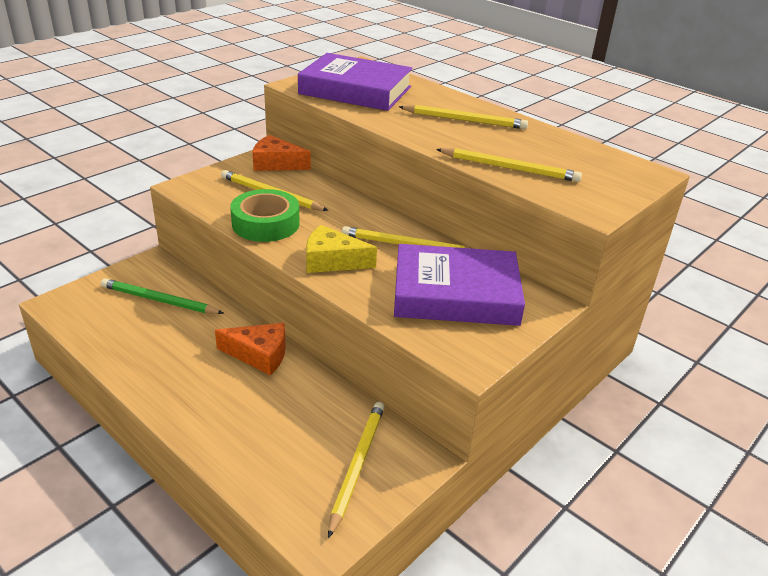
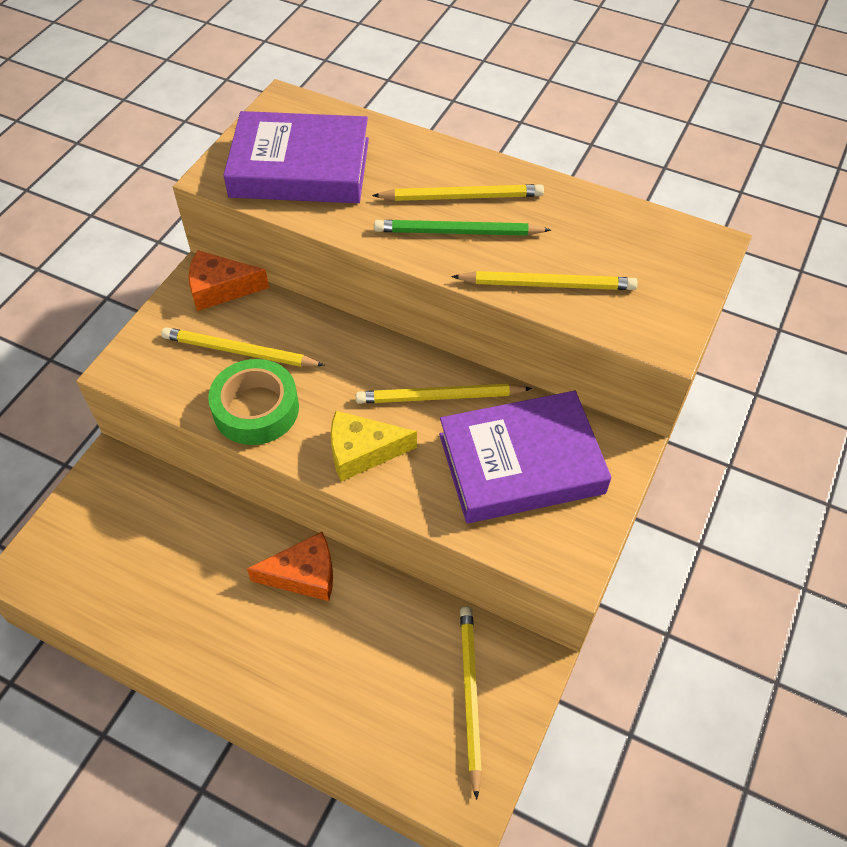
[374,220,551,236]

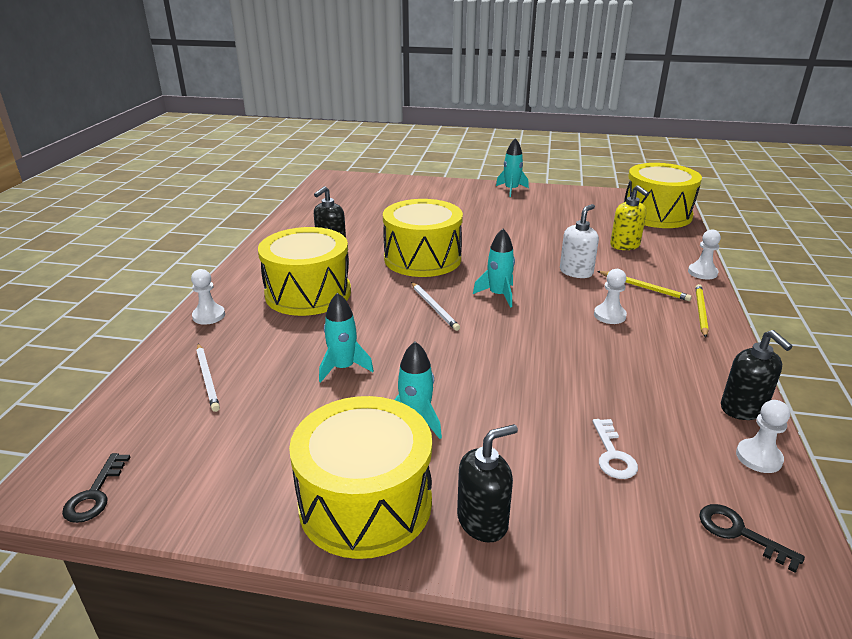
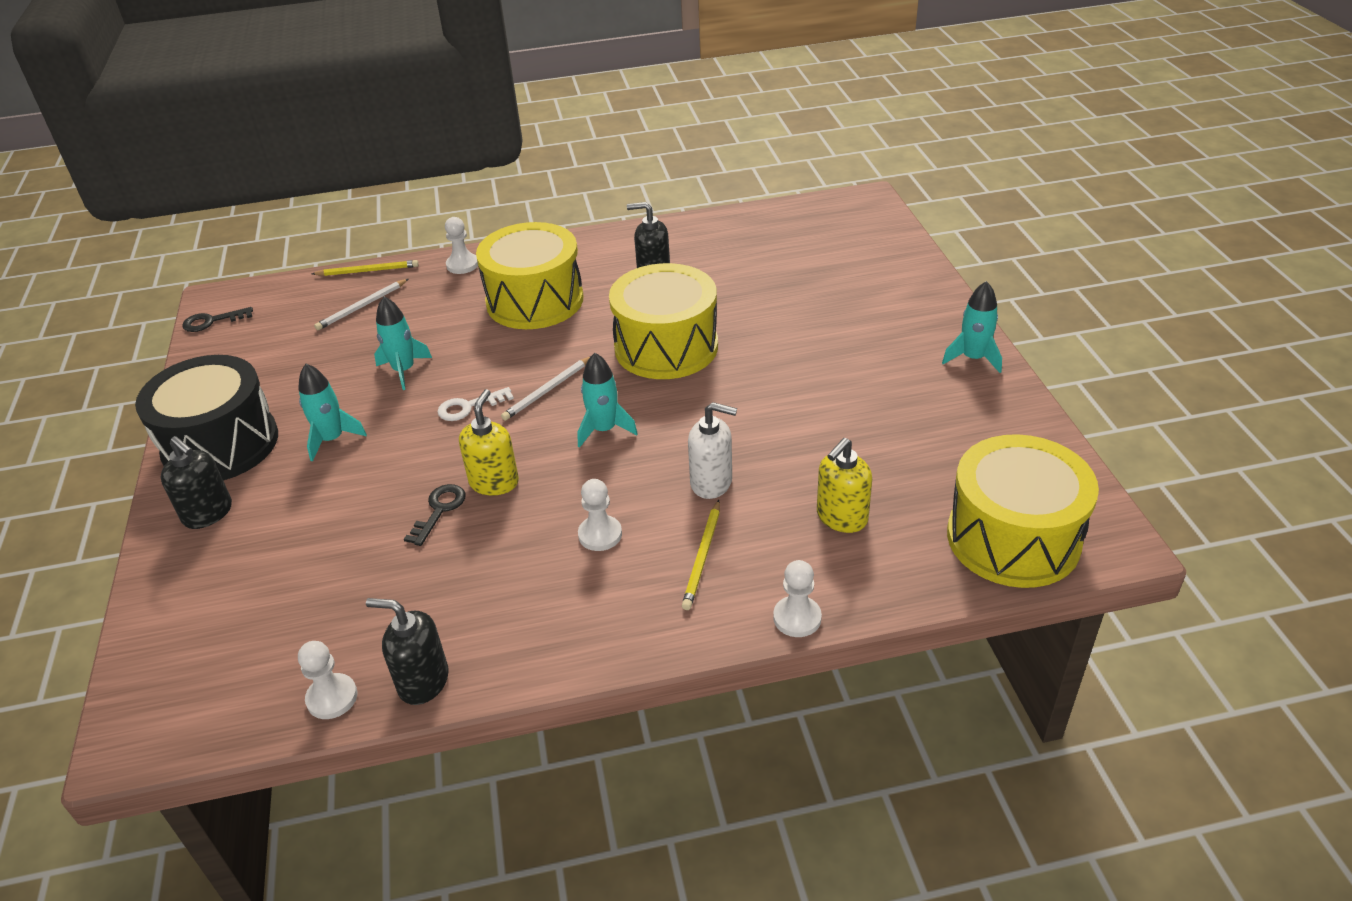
[135,355,278,481]
[312,260,419,276]
[366,598,449,705]
[404,484,466,546]
[437,387,514,421]
[459,389,519,496]

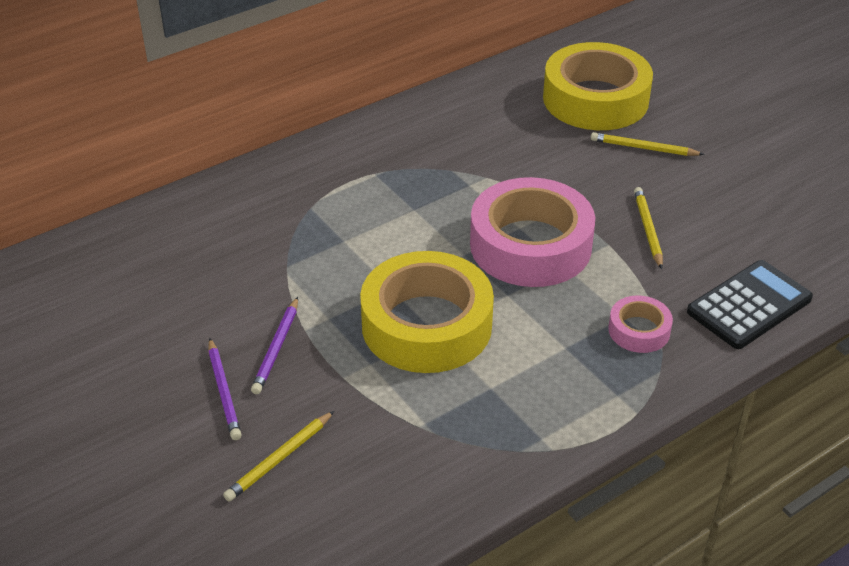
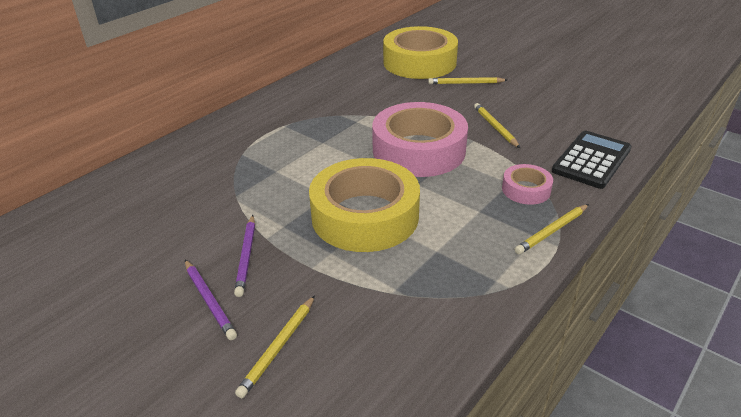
[515,204,589,254]

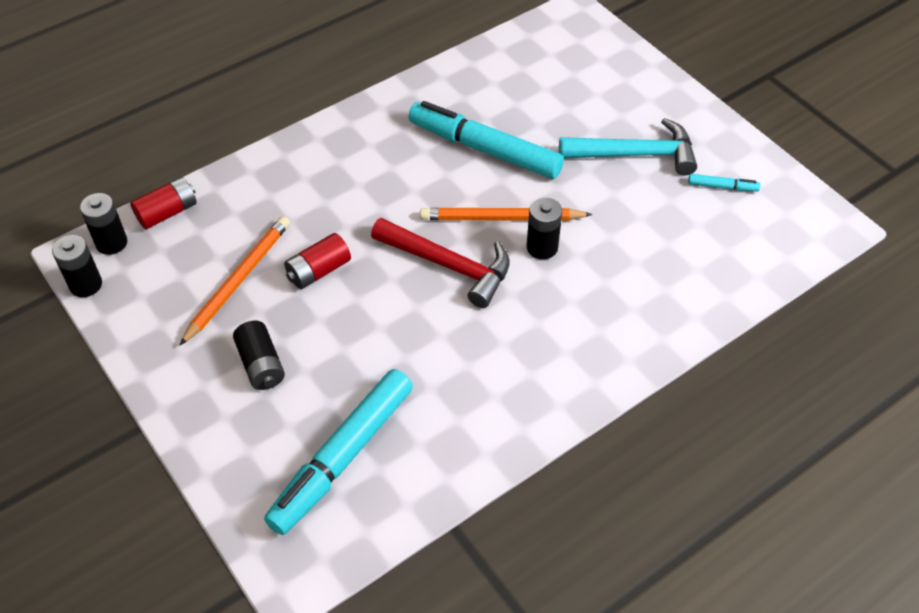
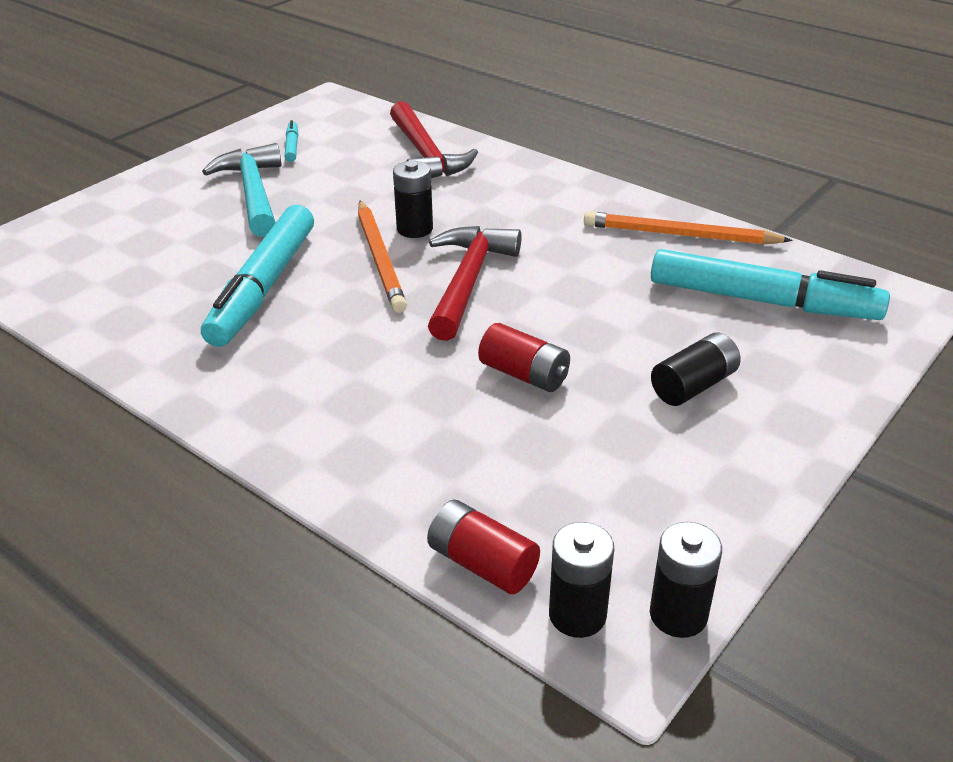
[390,101,478,178]
[584,211,792,245]

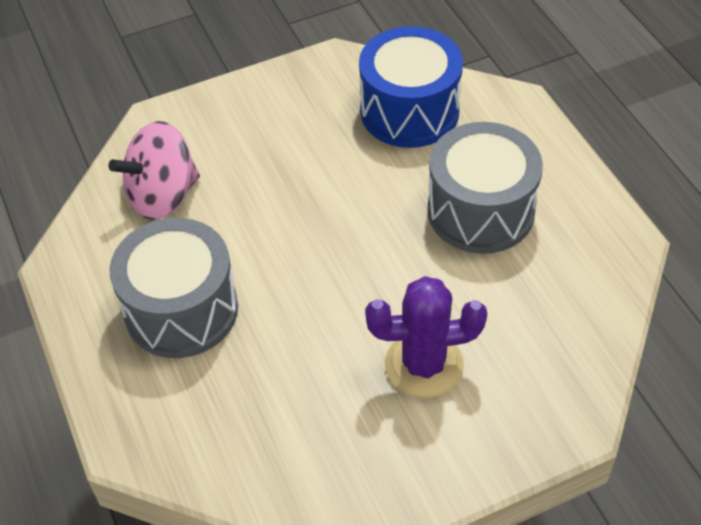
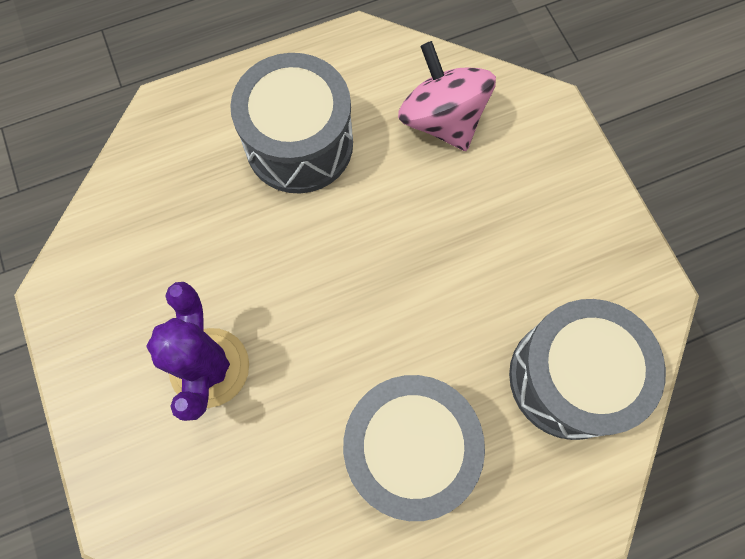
[509,299,666,440]

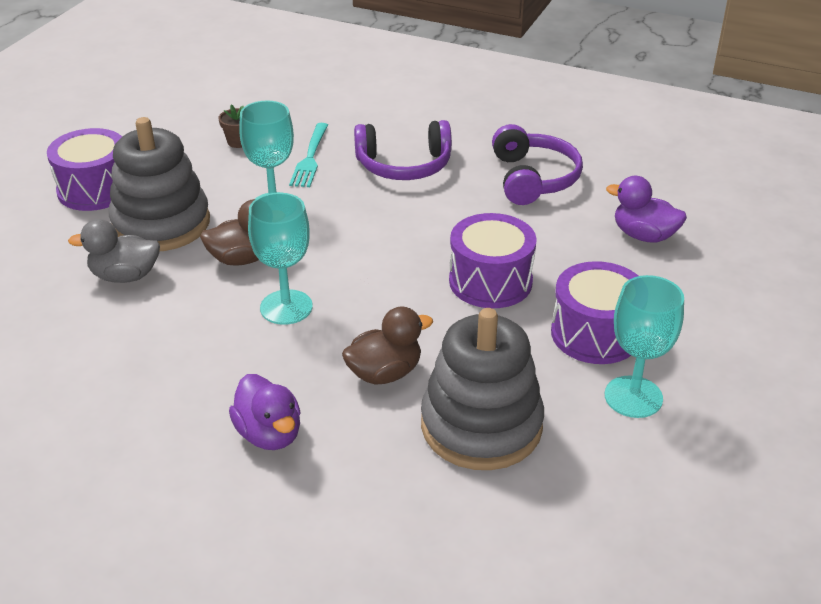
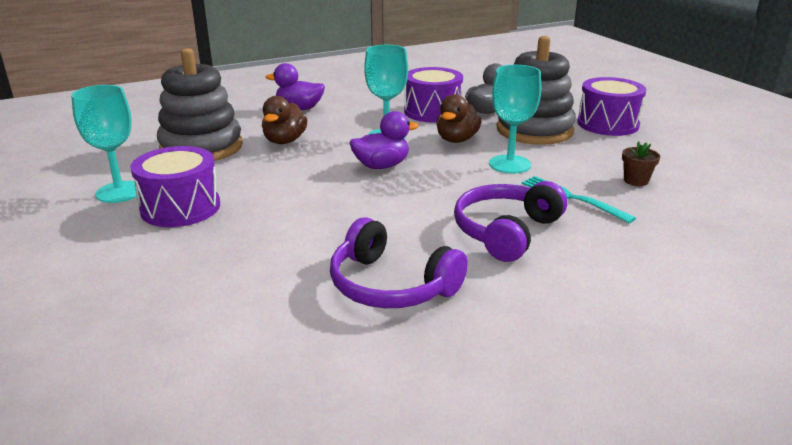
[350,111,419,169]
[404,67,463,123]

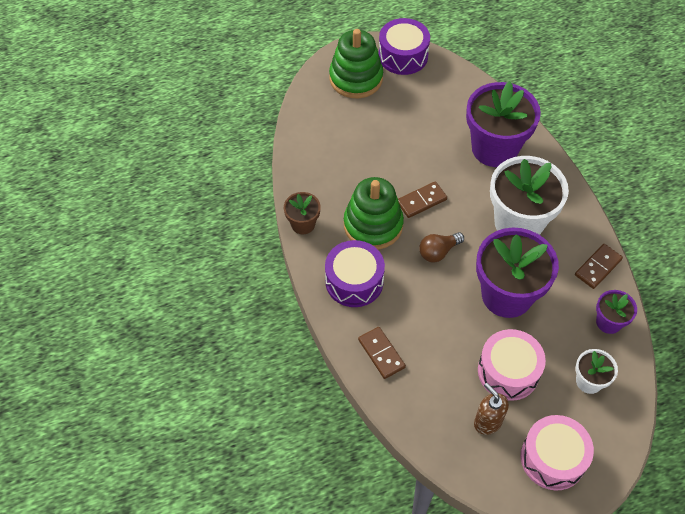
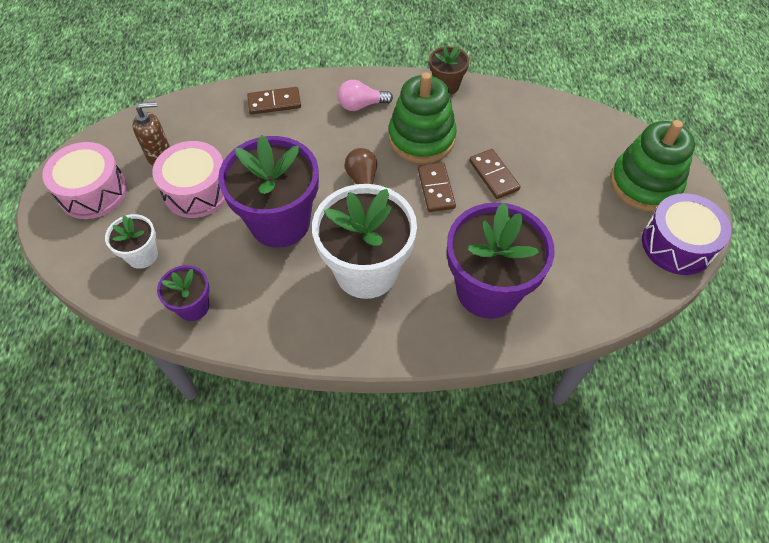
[338,80,393,111]
[469,149,520,199]

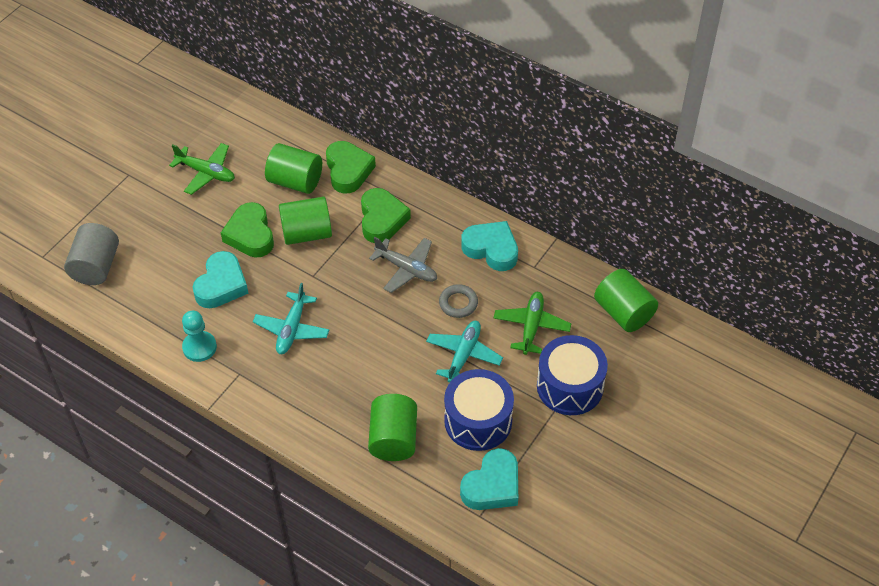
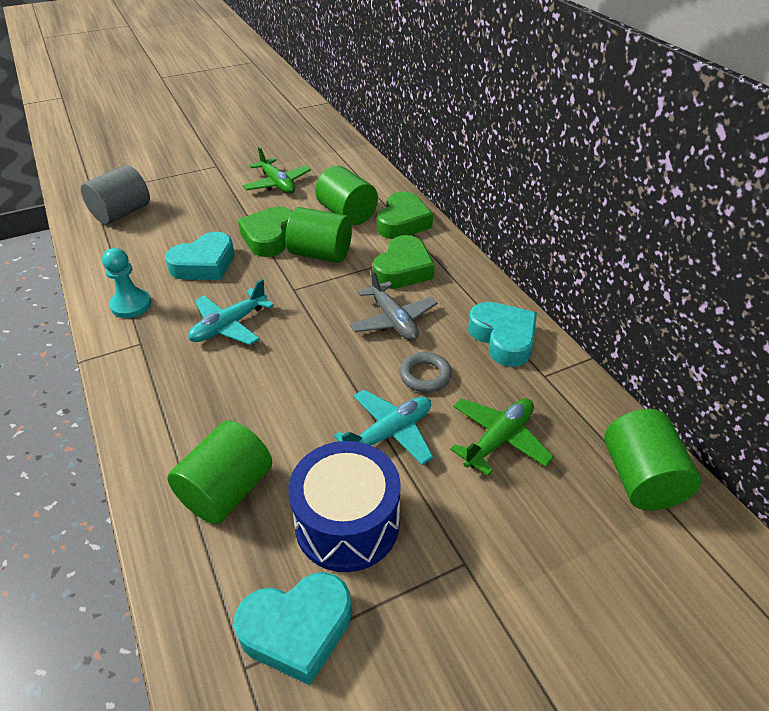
[537,335,608,415] (first image)

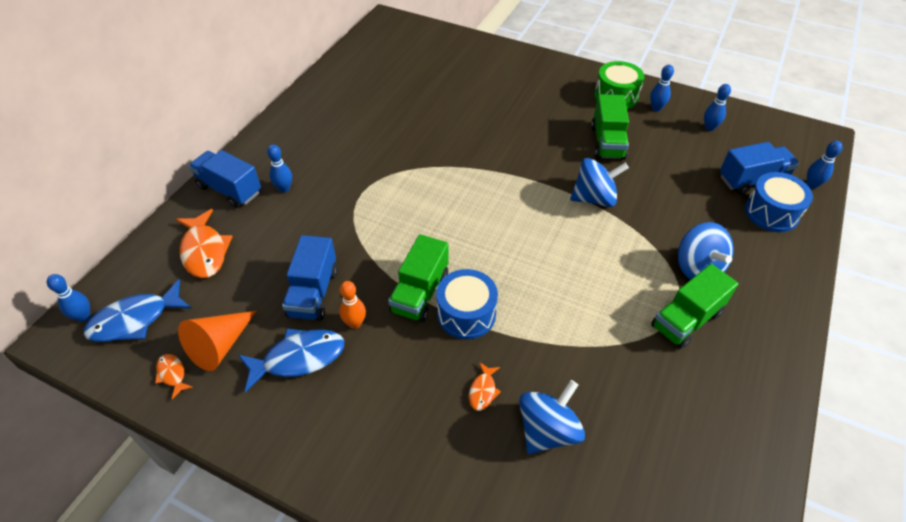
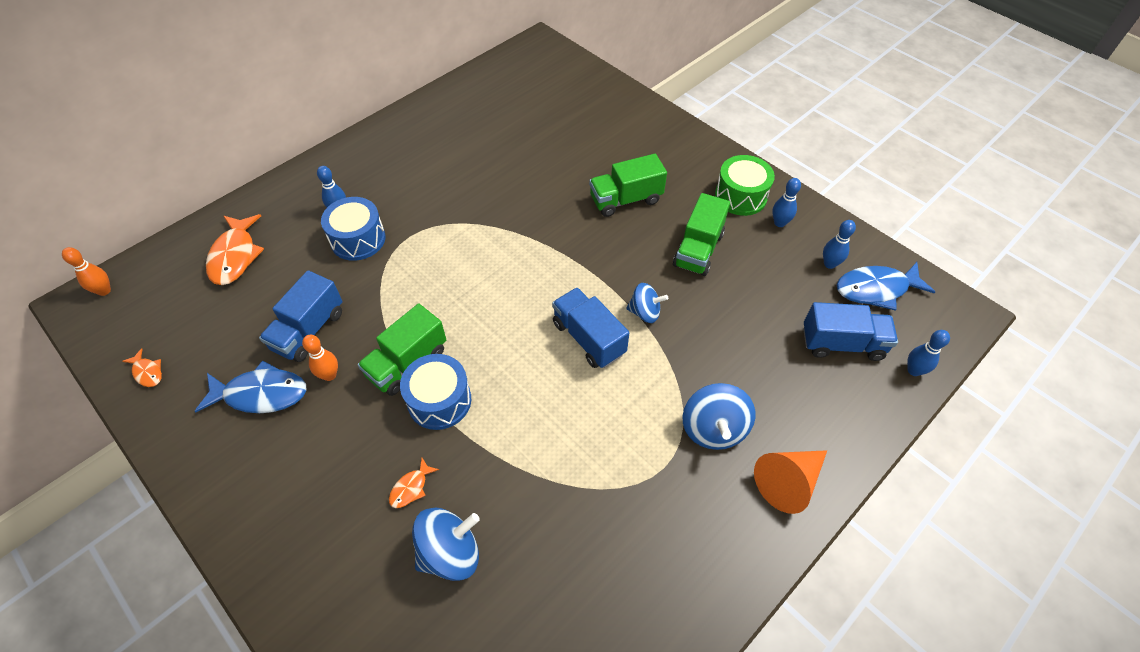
[62,247,111,296]
[122,348,162,387]
[321,197,385,261]
[552,287,629,368]
[589,154,667,217]
[626,283,668,323]
[754,450,827,514]
[836,262,935,311]

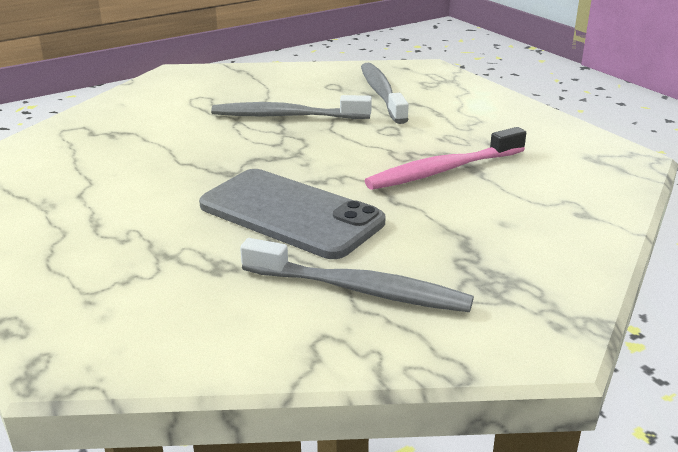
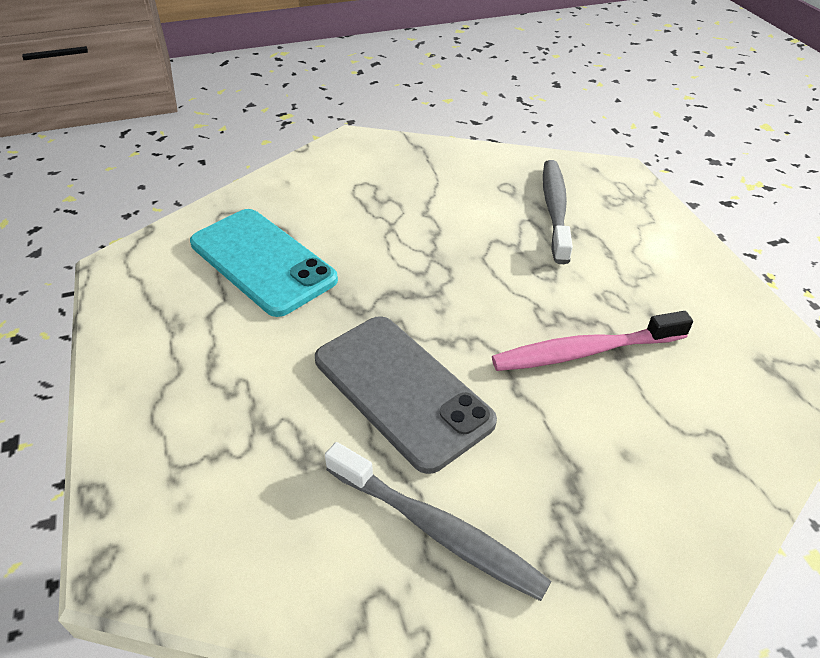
[190,209,338,317]
[211,95,372,119] (first image)

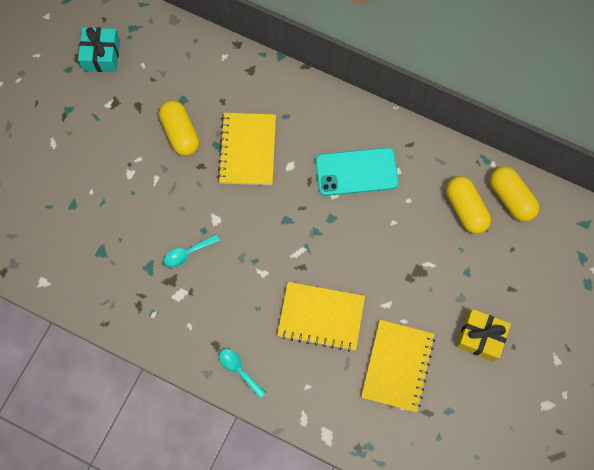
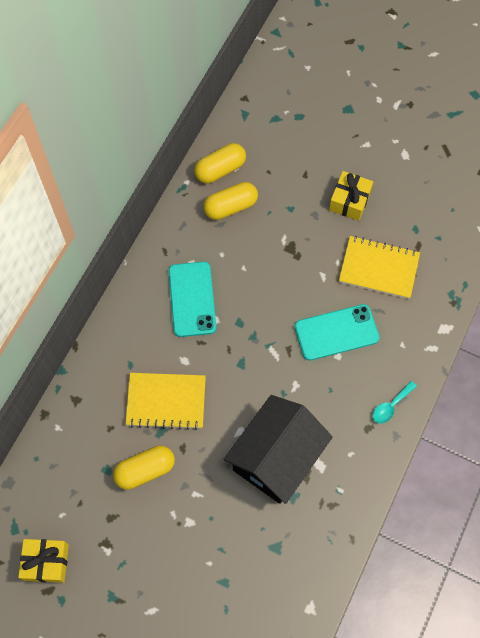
[18,539,69,583]
[224,395,333,504]
[295,304,380,361]

